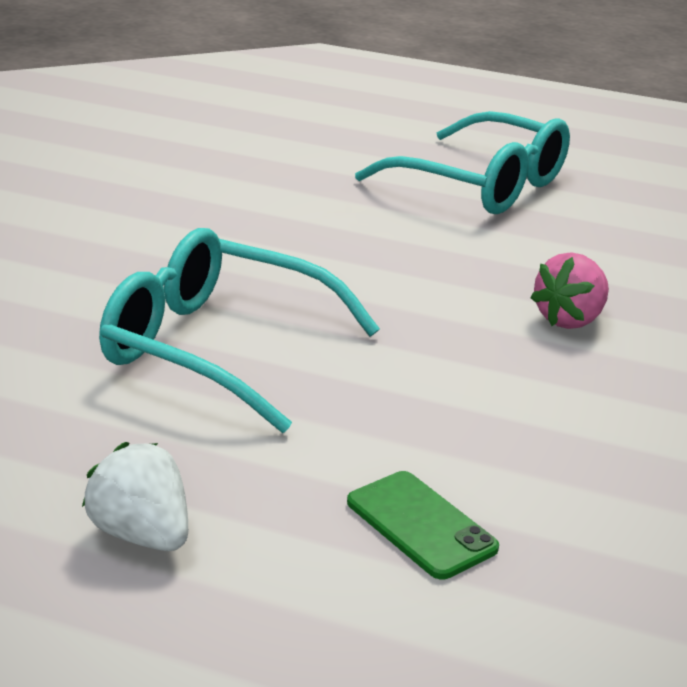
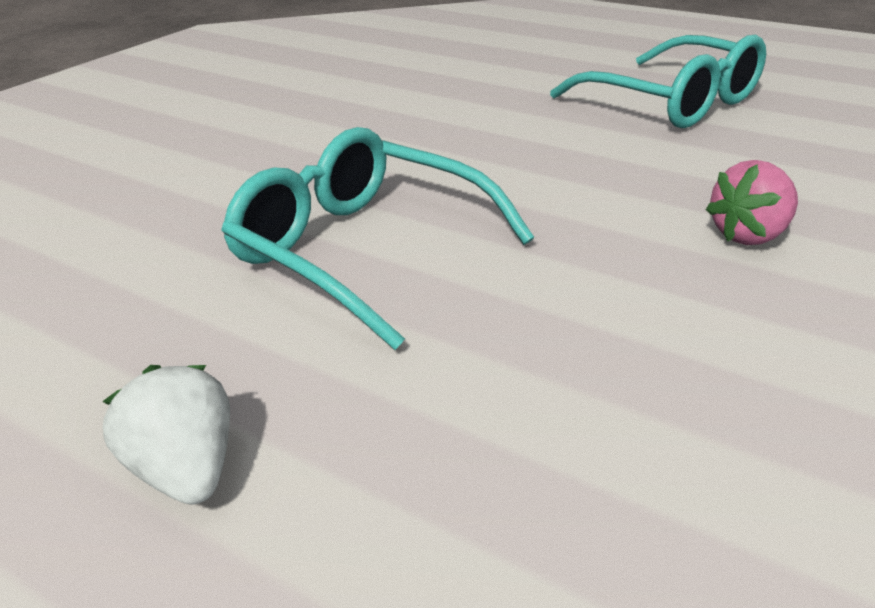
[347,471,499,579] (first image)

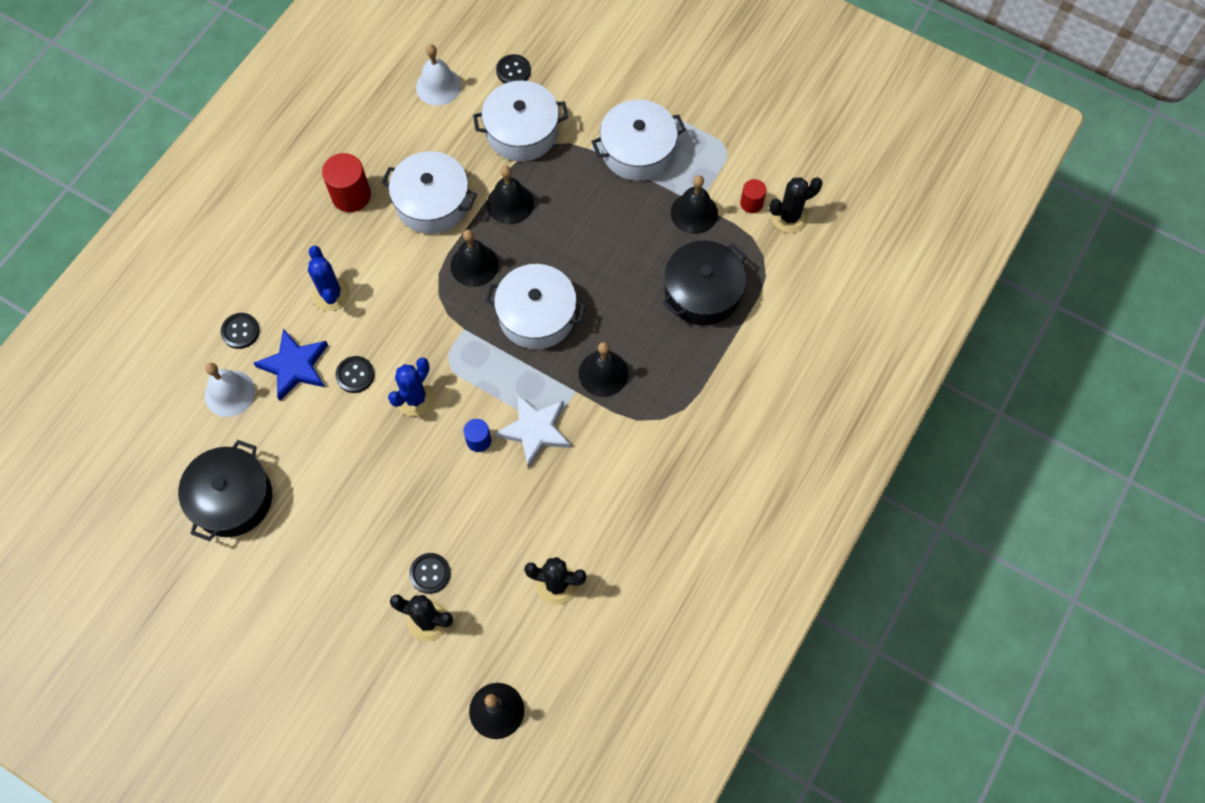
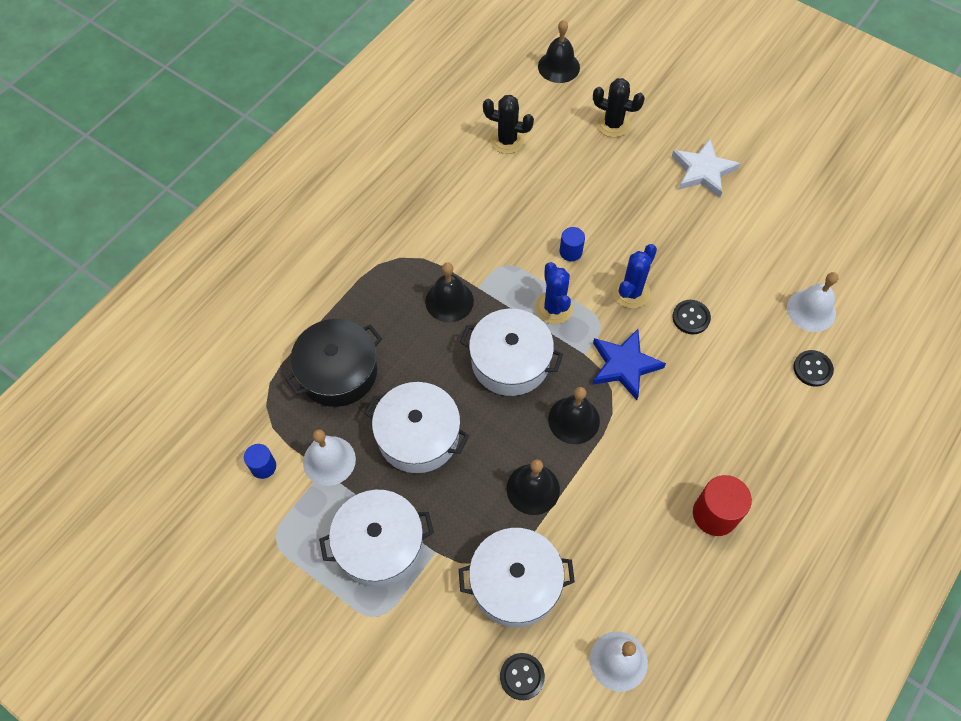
[244,444,276,479]
[303,429,356,486]
[365,382,469,473]
[535,262,573,324]
[592,329,666,400]
[671,139,740,198]
[178,440,272,541] (first image)
[409,553,450,594] (first image)
[769,177,823,233] (first image)

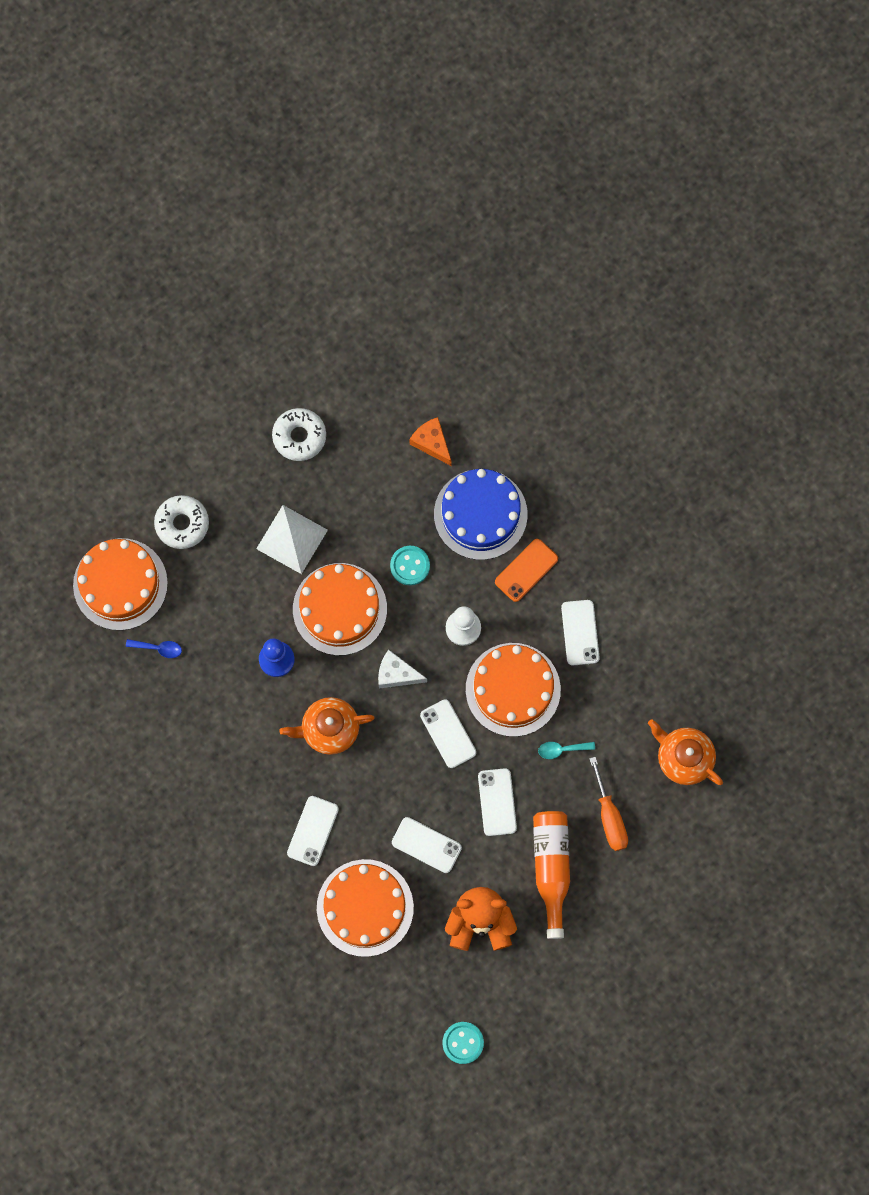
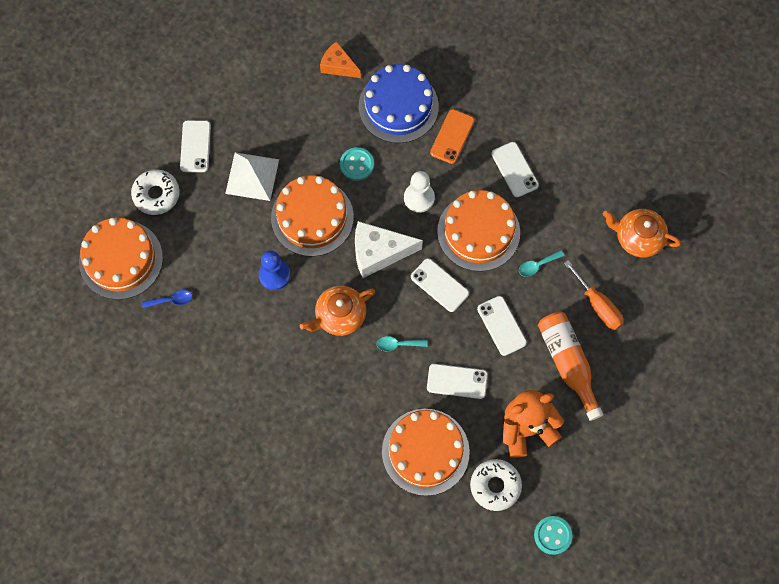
[180,120,211,172]
[355,221,423,278]
[376,336,428,352]
[470,459,522,511]

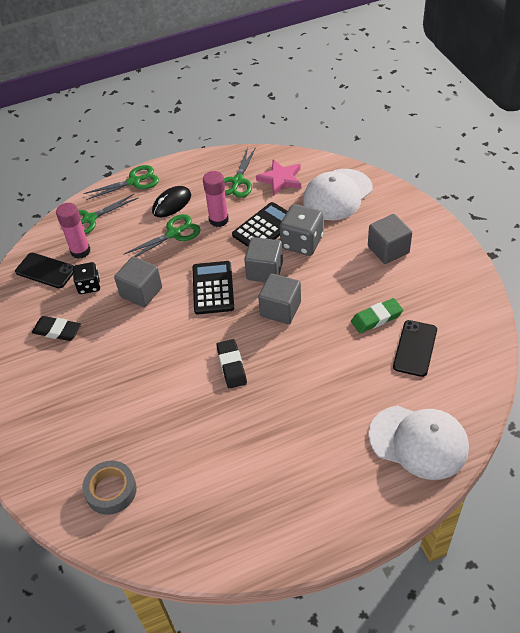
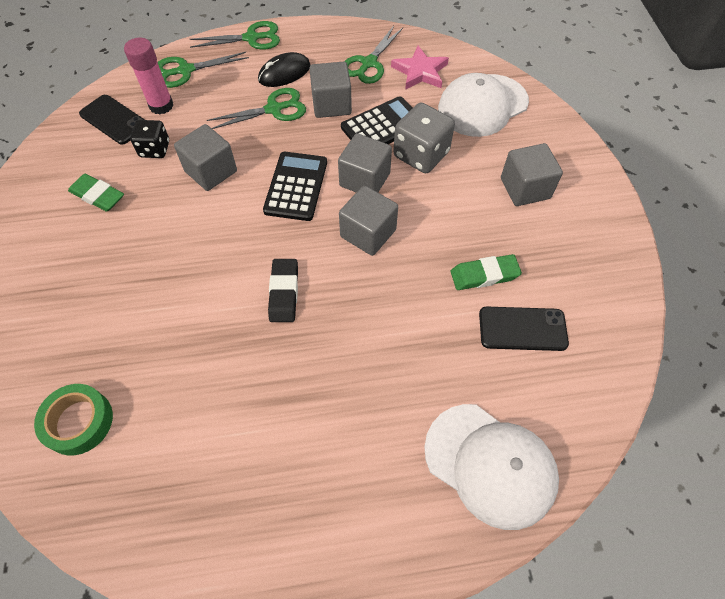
[34,384,113,455]
[68,174,124,212]
[309,62,352,118]
[479,307,569,351]

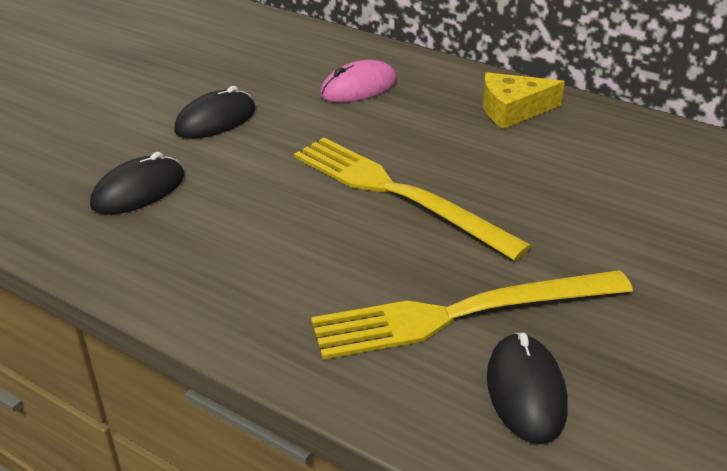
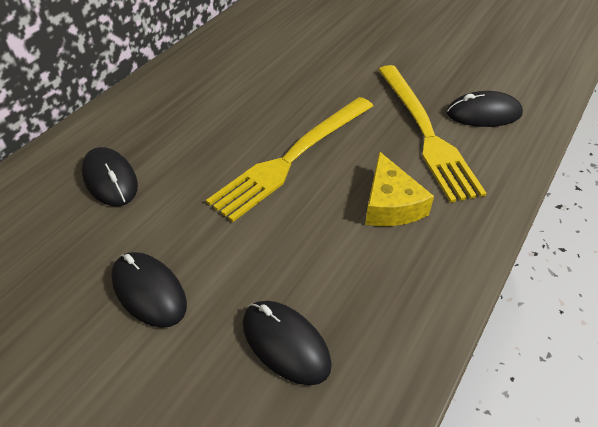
[82,147,138,206]
[365,151,434,226]

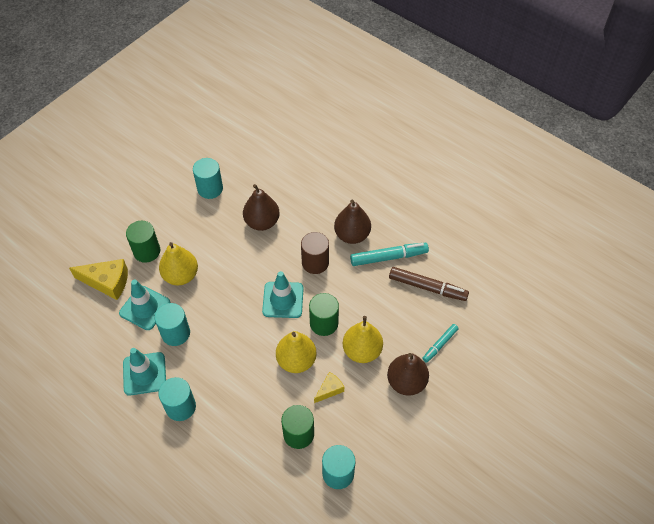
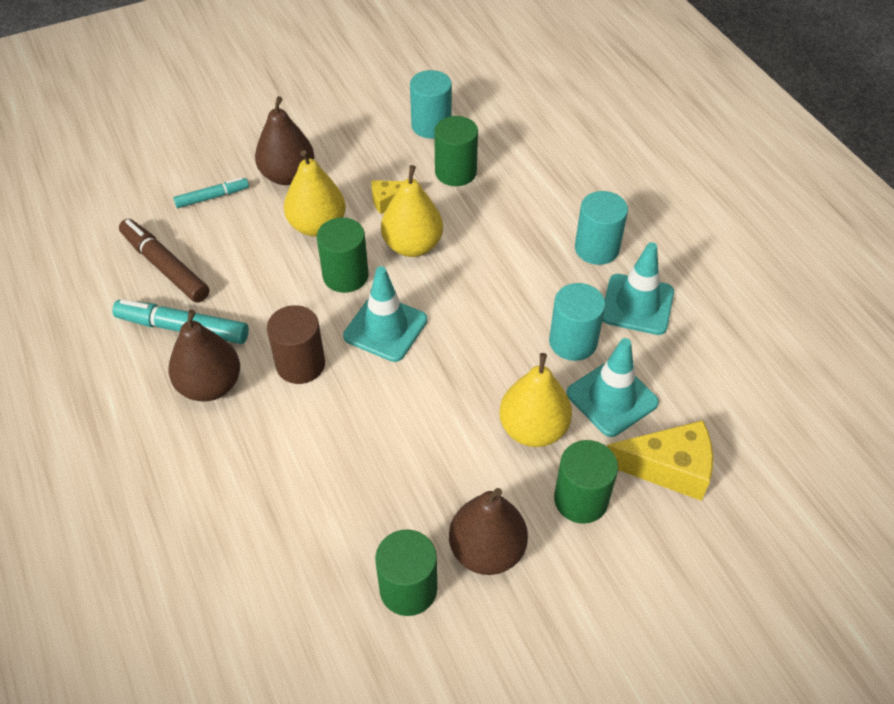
[375,530,437,616]
[449,488,528,575]
[607,420,713,501]

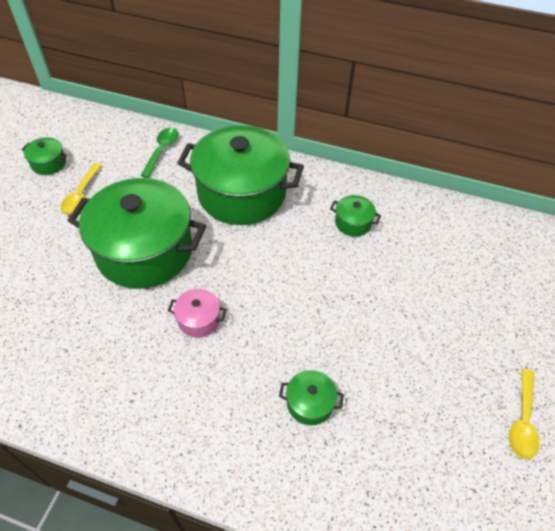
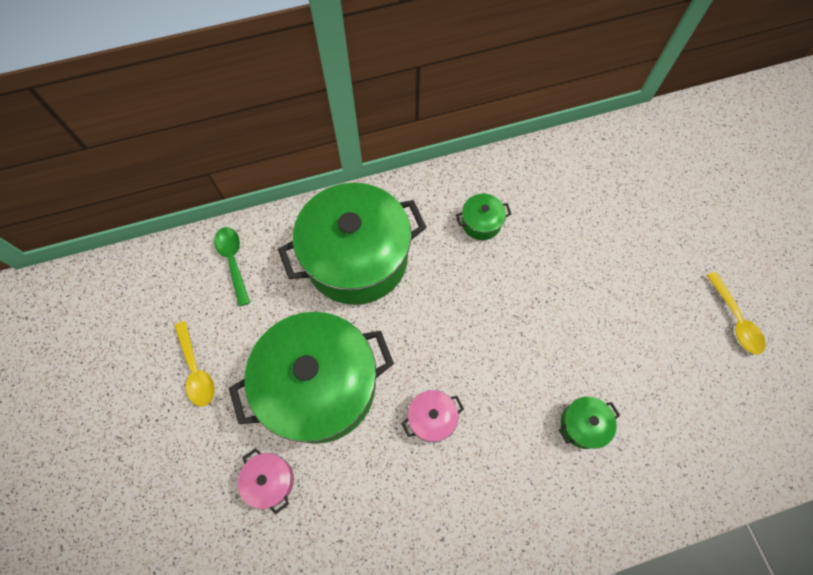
[238,448,294,514]
[21,137,67,175] (first image)

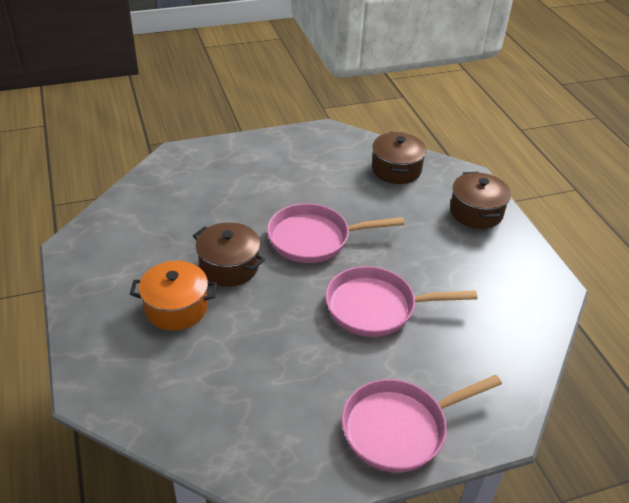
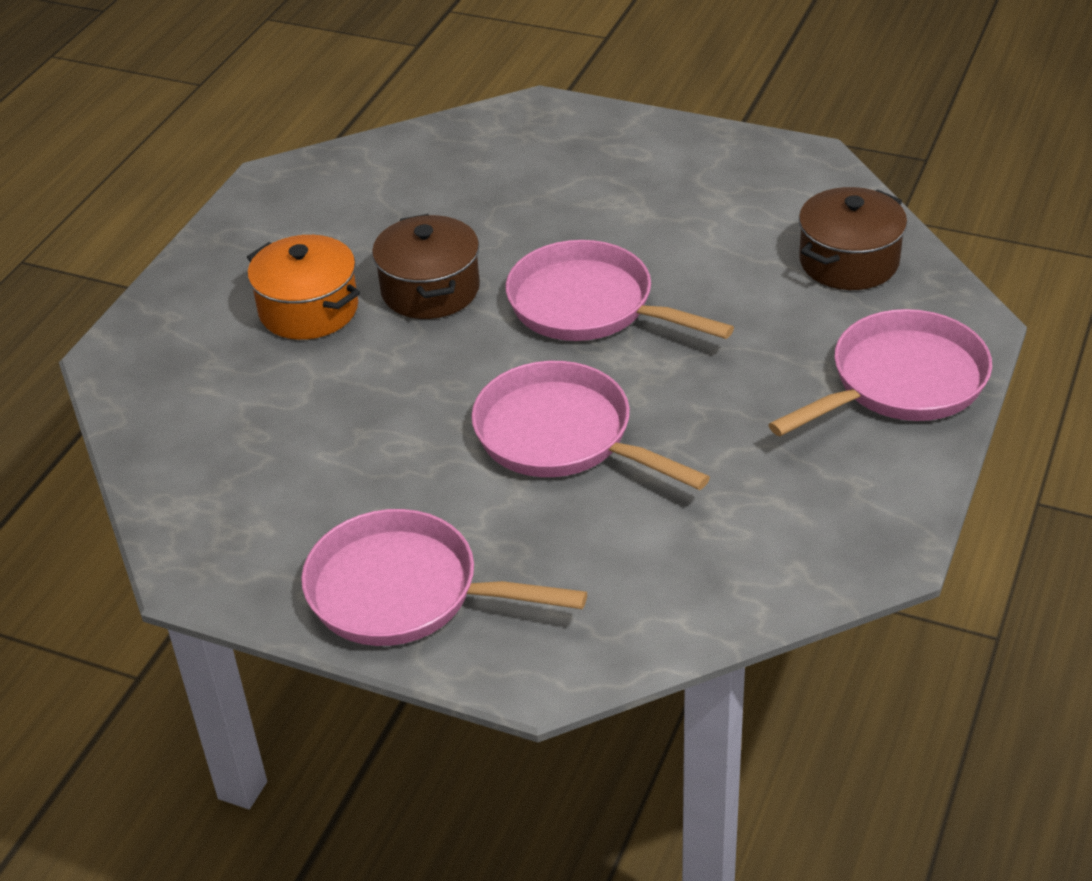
[768,309,992,436]

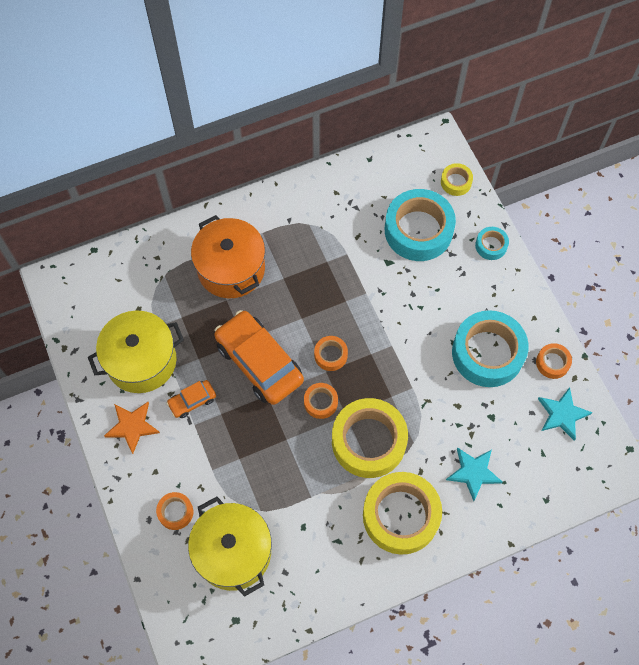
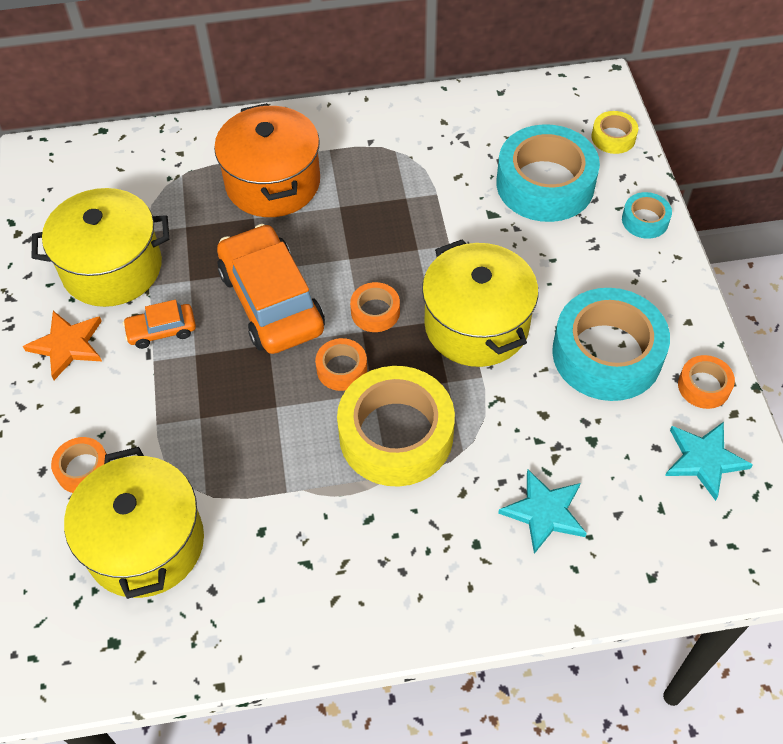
[422,239,538,367]
[363,472,442,555] (first image)

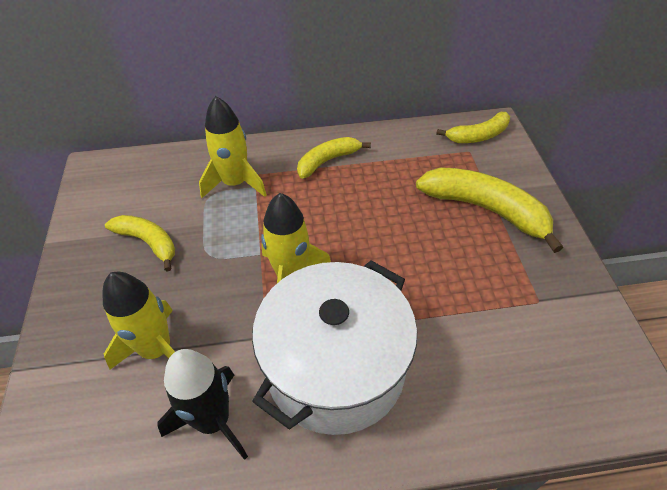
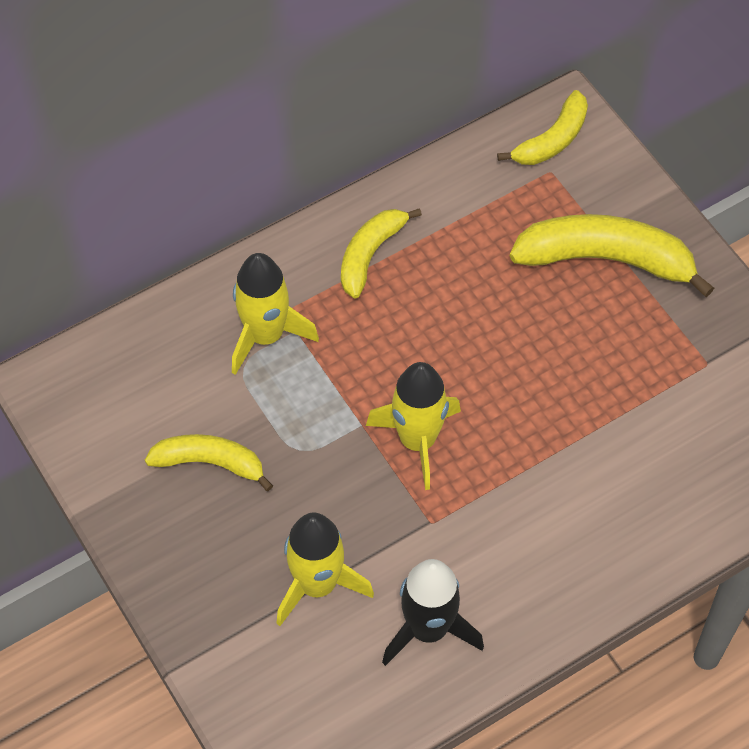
[252,260,417,435] (first image)

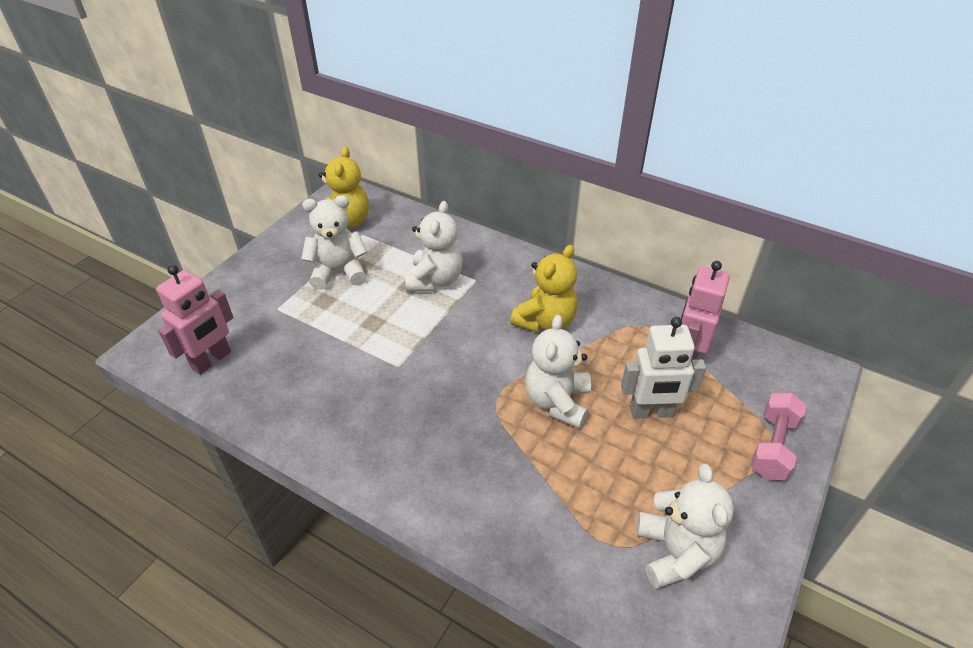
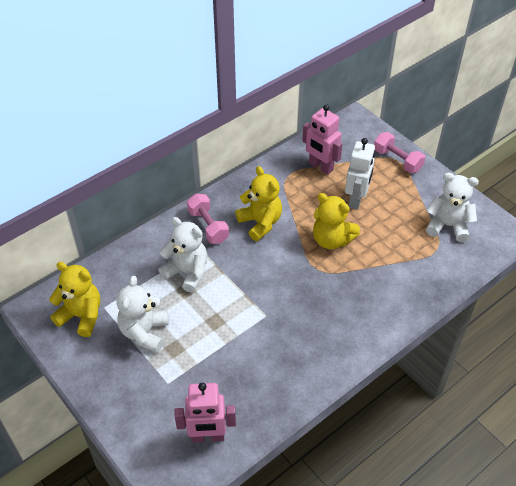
[174,382,236,442]
[187,194,229,244]
[313,193,360,249]

